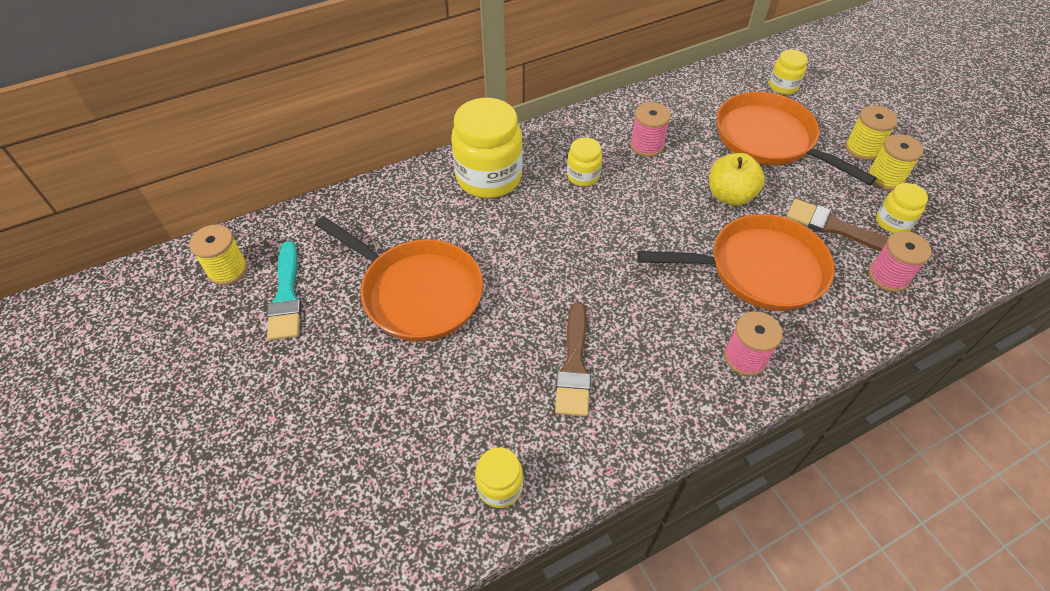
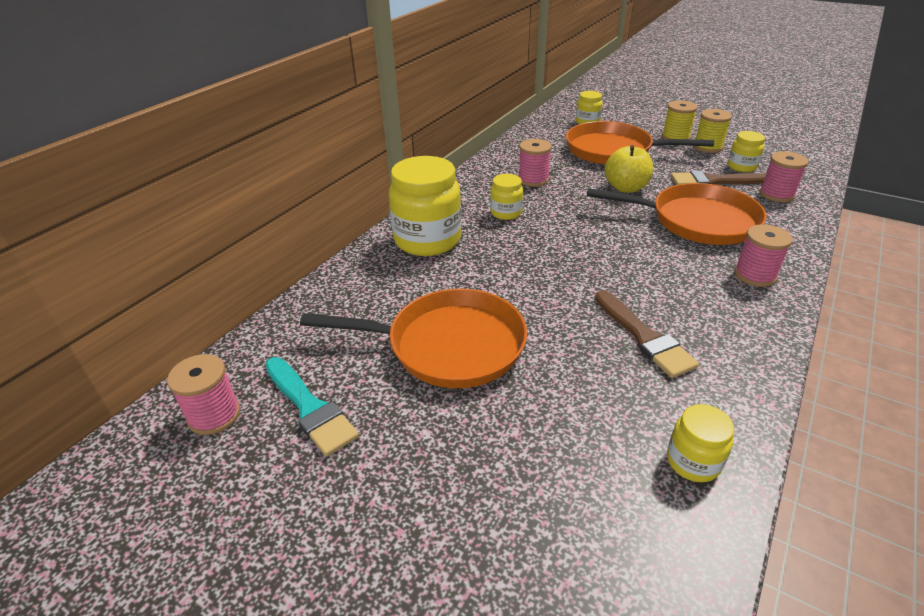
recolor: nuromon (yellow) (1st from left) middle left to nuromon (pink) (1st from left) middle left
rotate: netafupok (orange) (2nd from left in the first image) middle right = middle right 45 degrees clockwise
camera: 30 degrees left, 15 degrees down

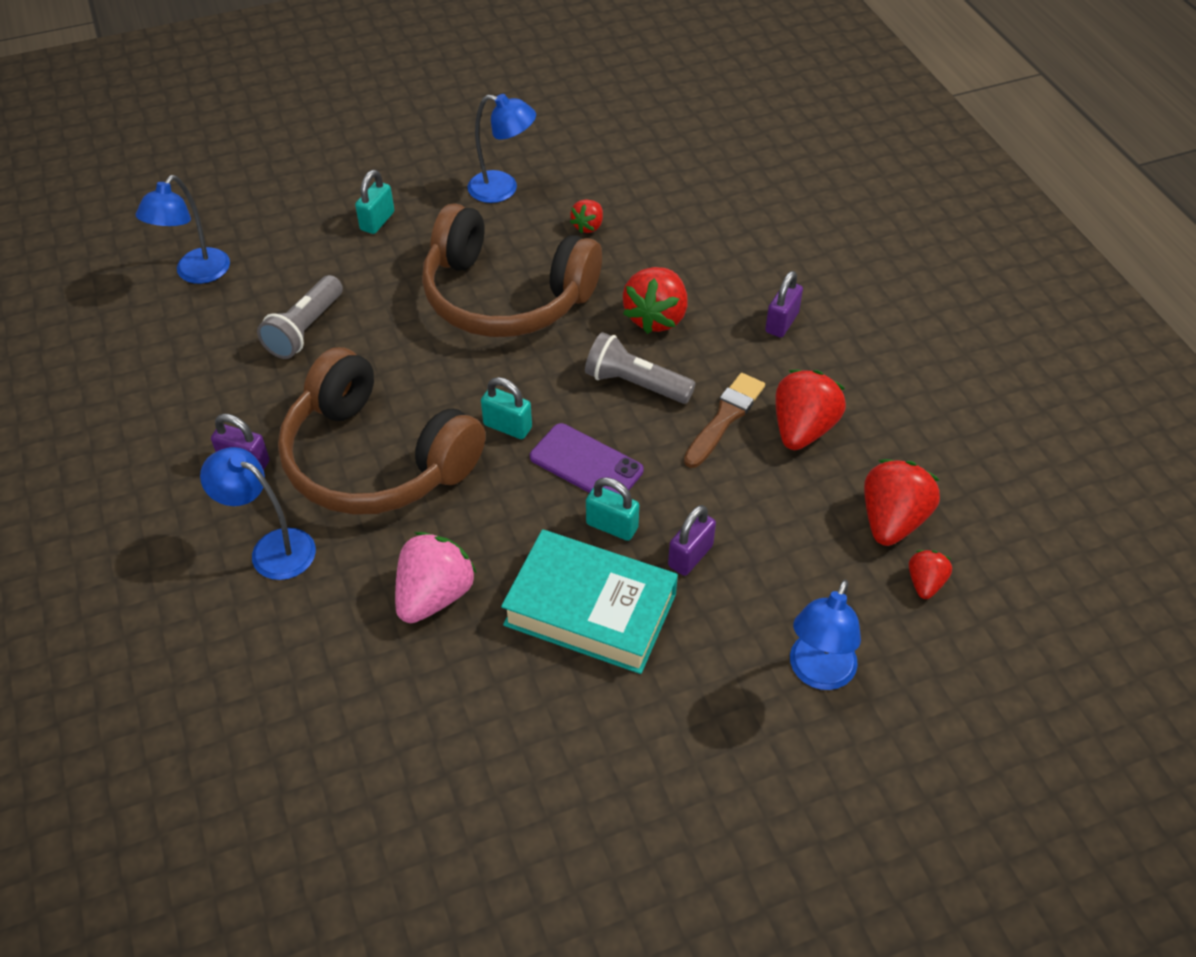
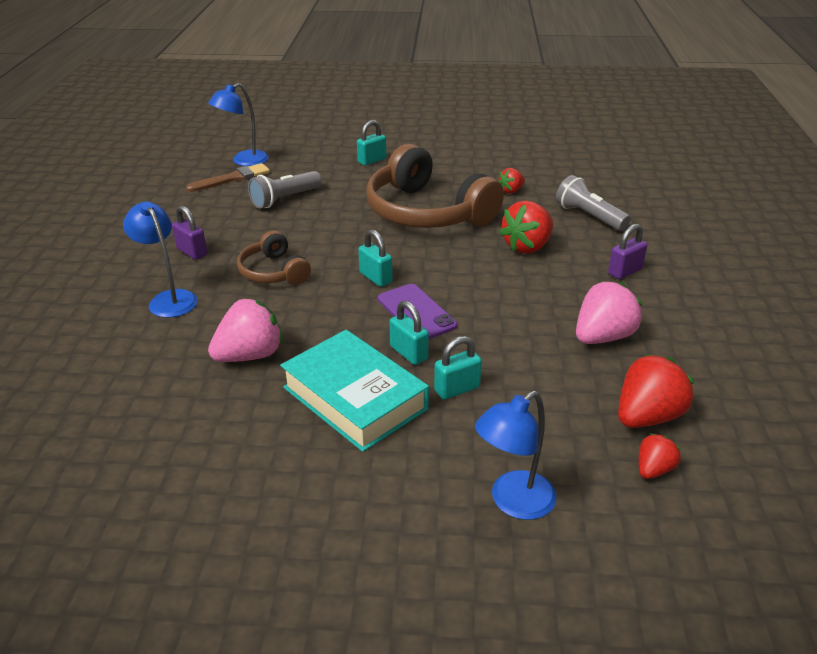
delete: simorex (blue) (3rd from left) top centre
move: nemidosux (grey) (2nd from left) centre to top right; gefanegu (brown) centre to top left
recolor: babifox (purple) (2nd from left) centre to babifox (turquoise) (4th from left) centre; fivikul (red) (3rd from left) middle right to fivikul (pink) (2nd from left) middle right
resize: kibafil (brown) (1st from left) middle left = centre x0.51
camera: 25 degrees right, 15 degrees down

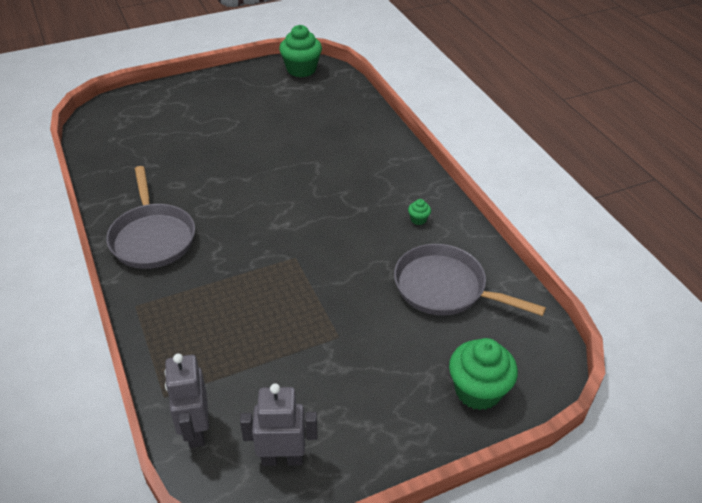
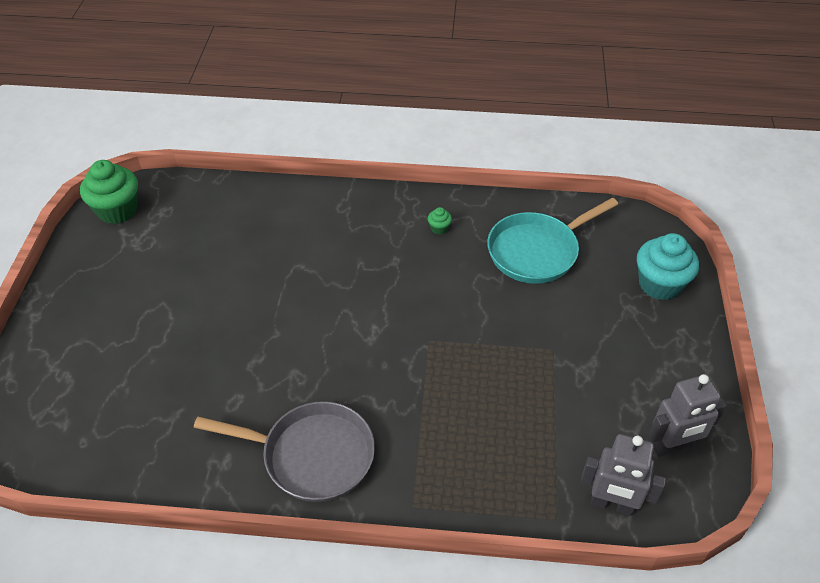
recolor: netafupok (grey) (2nd from left) middle right to netafupok (turquoise) middle right; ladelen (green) (3rd from left) bottom right to ladelen (turquoise) middle right
rotate: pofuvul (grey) (2nd from left) bottom centre = bottom right 135 degrees counterclockwise
camera: 60 degrees left, 5 degrees up

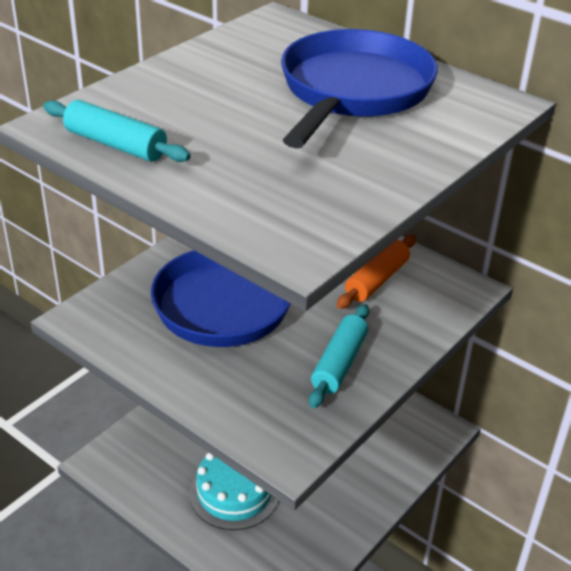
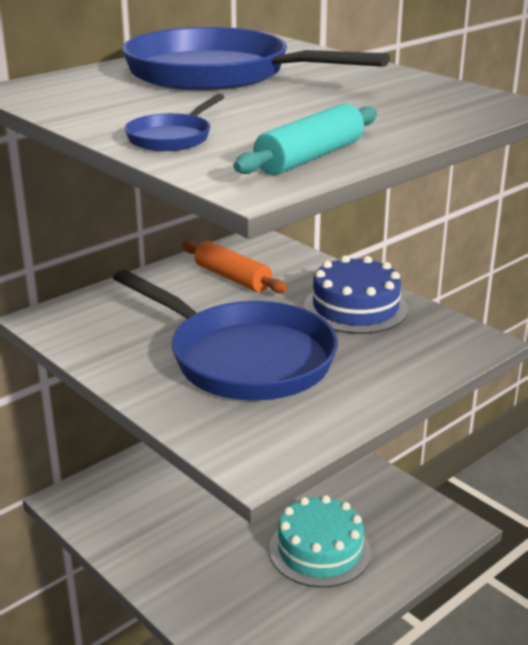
insert: netafupok (blue) (1st from left) top left
replace: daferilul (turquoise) (2nd from left) centre to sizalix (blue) middle right
camera: 80 degrees left, 10 degrees down

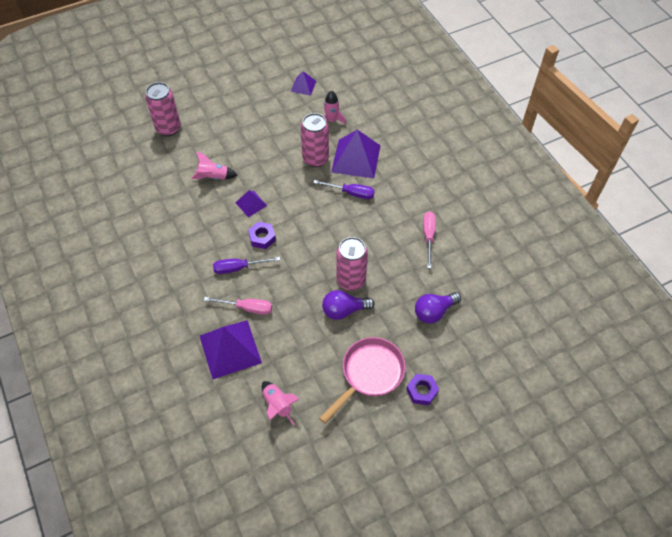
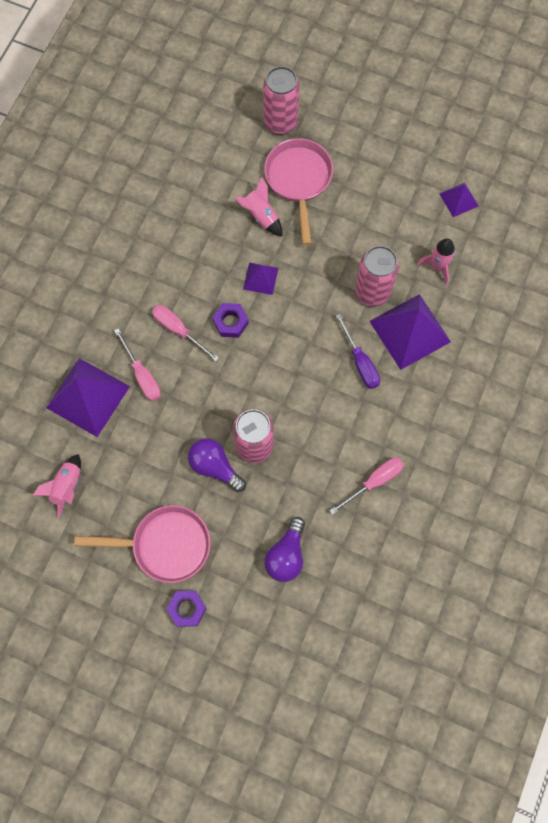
insert: netafupok (pink) (2nd from left) top centre
recolor: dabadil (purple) (1st from left) centre to dabadil (pink) (2nd from left) centre
rotate: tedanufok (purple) (2nd from left) centre = bottom centre 90 degrees counterclockwise
camera: 50 degrees right, 15 degrees up

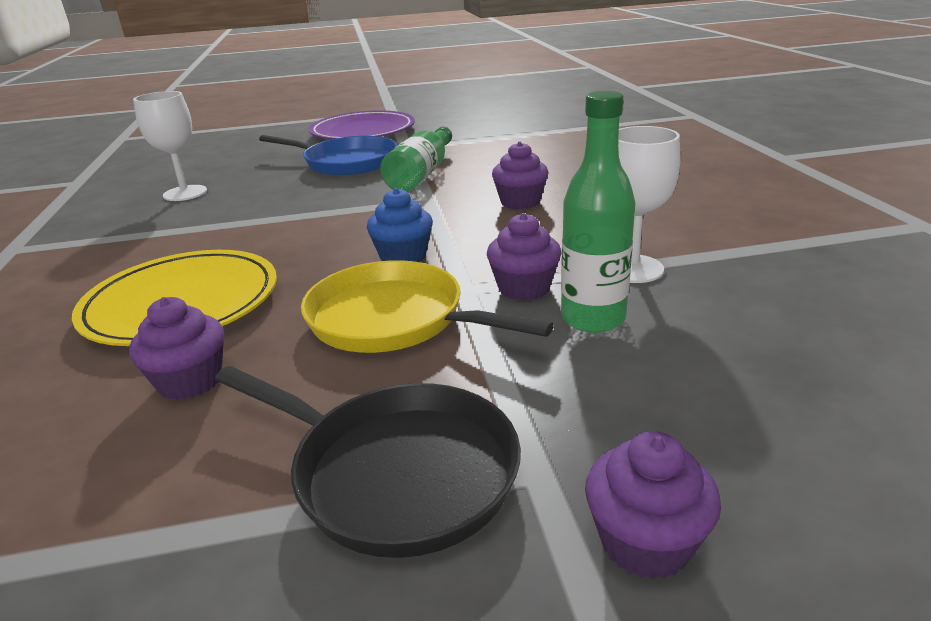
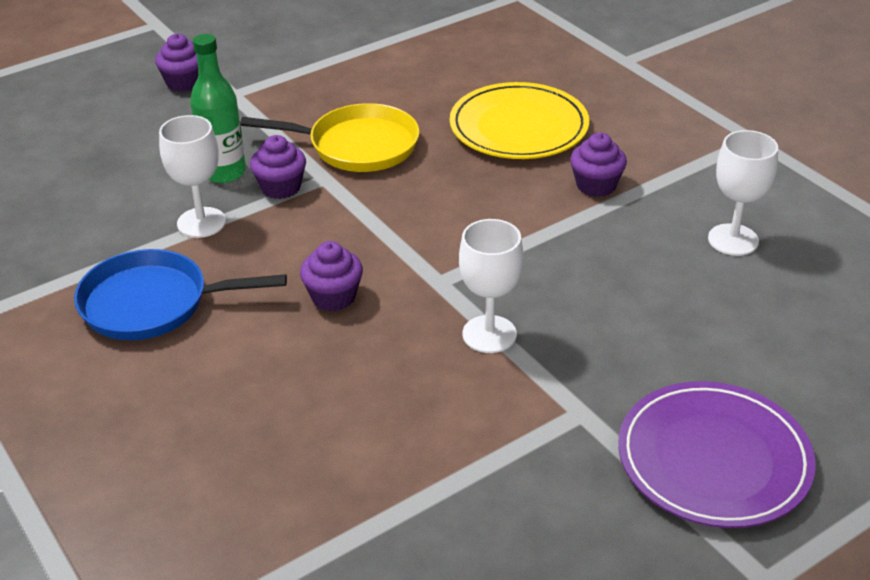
delete: netafupok (black) bottom centre; ladelen (blue) centre
move: ladelen (purple) (1st from left in the first image) middle left to ladelen (purple) (4th from left) top right; netafupok (blue) top centre to middle left
replace: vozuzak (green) (1st from left) top centre to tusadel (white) (2nd from left) centre
camera: 155 degrees right, 10 degrees up

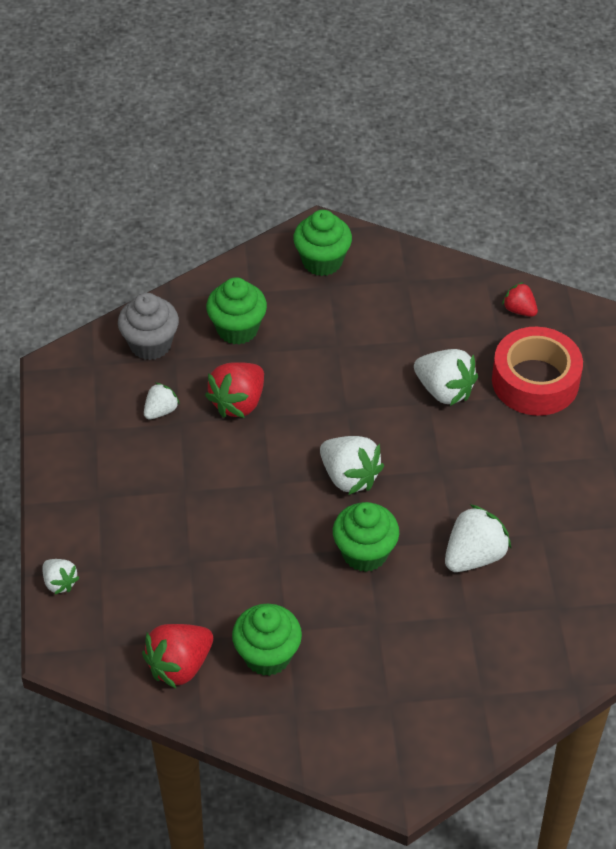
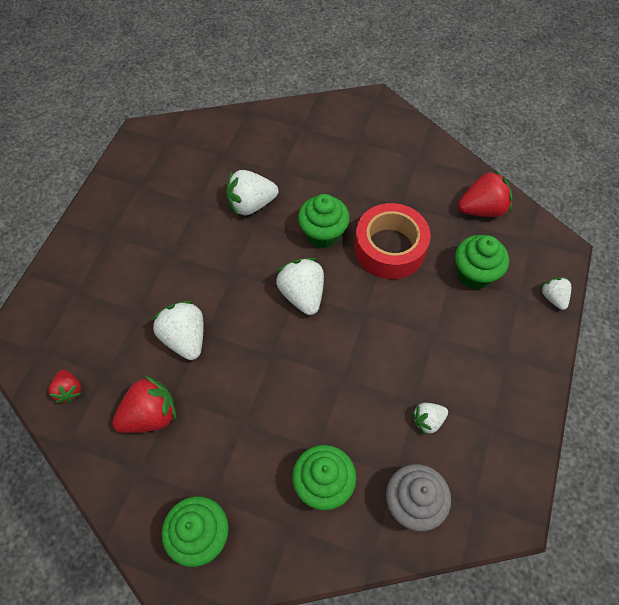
move: fivikul (red) (2nd from left) centre to bottom left; ladelen (green) (2nd from left in the first image) bottom centre to ladelen (green) (4th from left) middle right; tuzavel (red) middle right to centre
camera: 155 degrees left, 10 degrees up

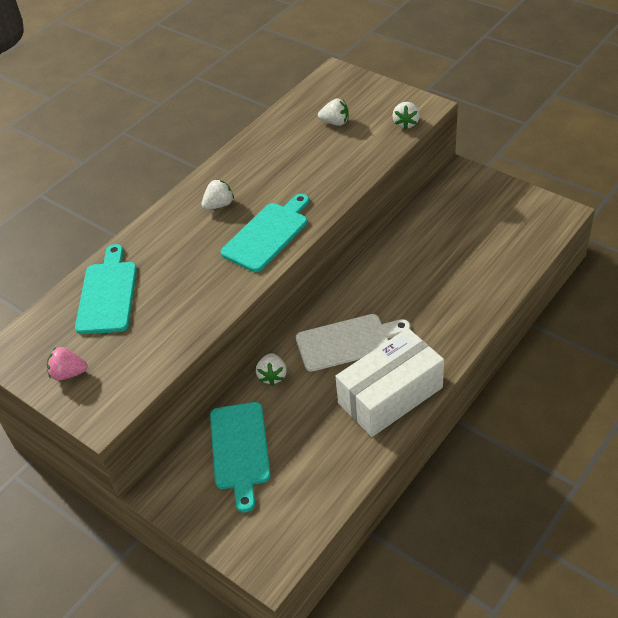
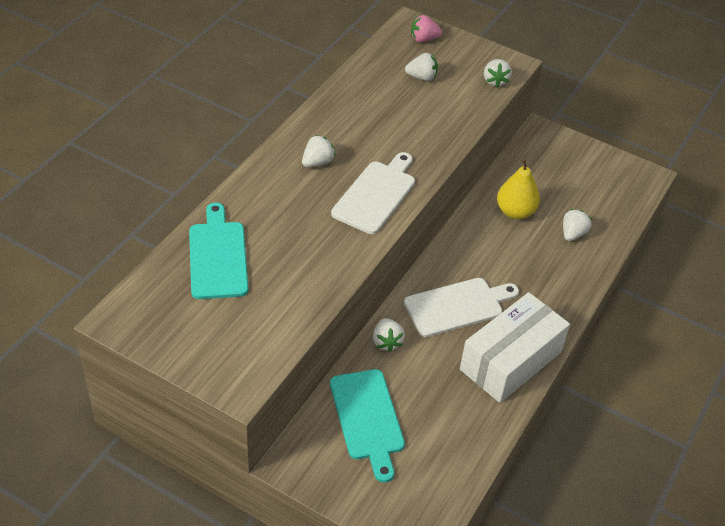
insert: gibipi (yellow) middle right; fivikul (white) (5th from left) middle right
move: fivikul (pink) middle left to top centre
recolor: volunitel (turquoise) (3rd from left) centre to volunitel (white) (1st from left) centre
camera: 15 degrees left, 0 degrees up

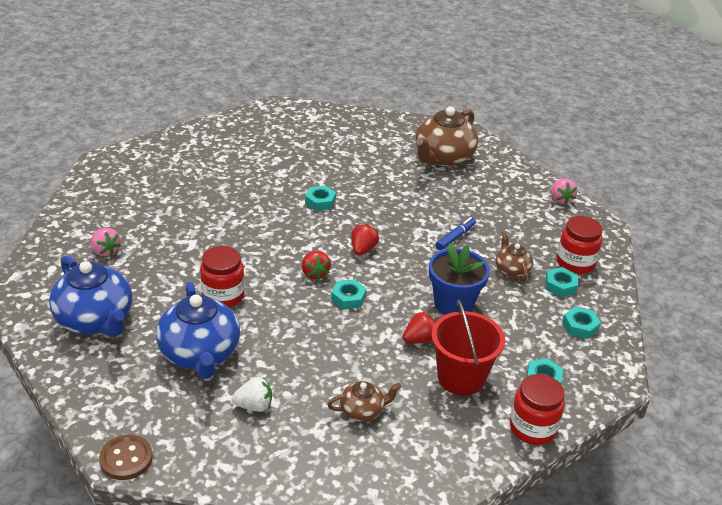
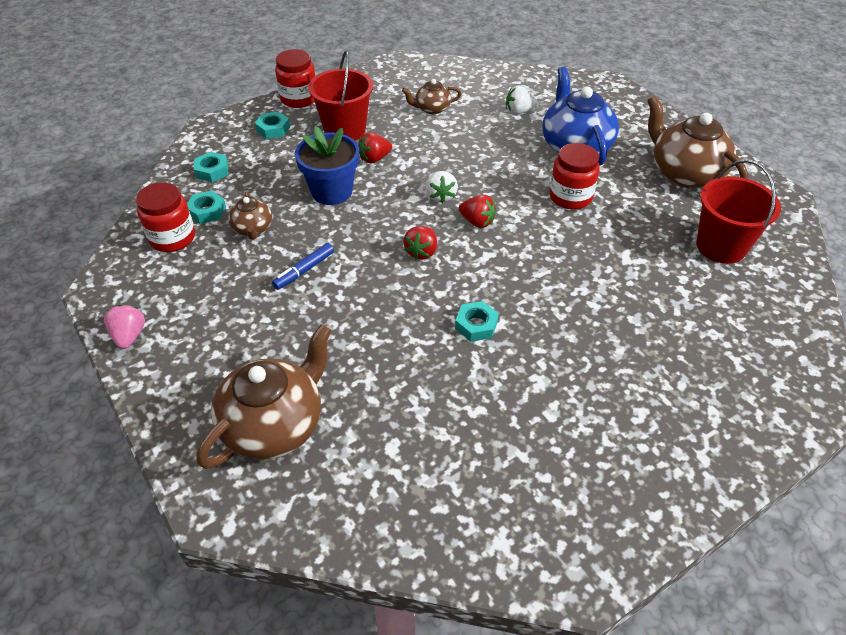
delete: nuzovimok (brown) bottom left
replace: fivikul (pink) (1st from left) middle left to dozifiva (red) (2nd from left) middle right; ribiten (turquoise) (2nd from left) centre to fivikul (white) (1st from left) top centre
recolor: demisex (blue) (1st from left) middle left to demisex (brown) (4th from left) top right
rotate: fivikul (red) (1st from left in the first image) centre = top centre 135 degrees clockwise
camera: 175 degrees left, 10 degrees up

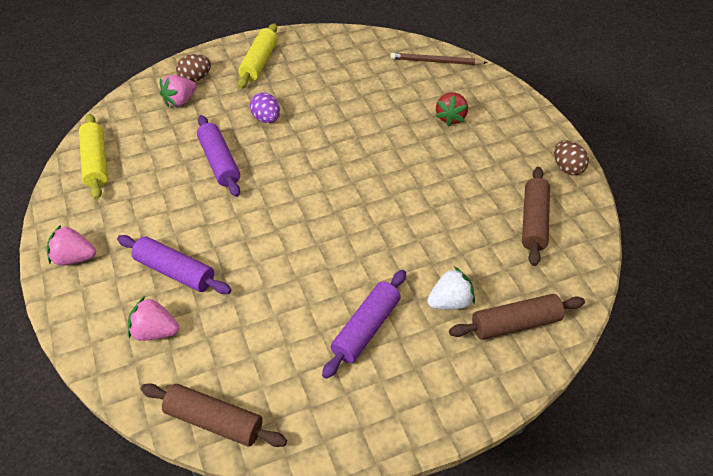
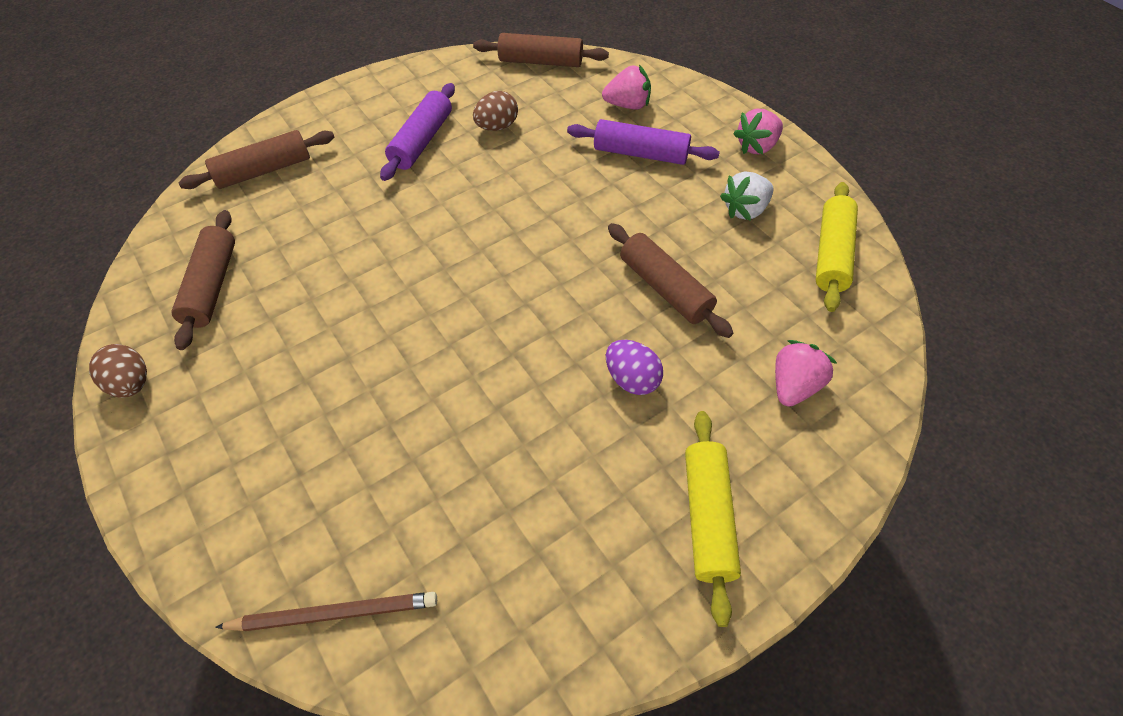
delete: fivikul (red) top centre
move: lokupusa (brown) (1st from left in the first image) top left to lokupusa (brown) (2nd from left) top centre; fivikul (white) centre to top centre
recolor: daferilul (purple) (2nd from left) top left to daferilul (brown) (4th from left) centre
rotate: fivikul (pink) (1st from left in the first image) middle left = top right 150 degrees clockwise; daferilul (yellow) (1st from left in the first image) top left = middle right 45 degrees clockwise
camera: 170 degrees right, 5 degrees up

